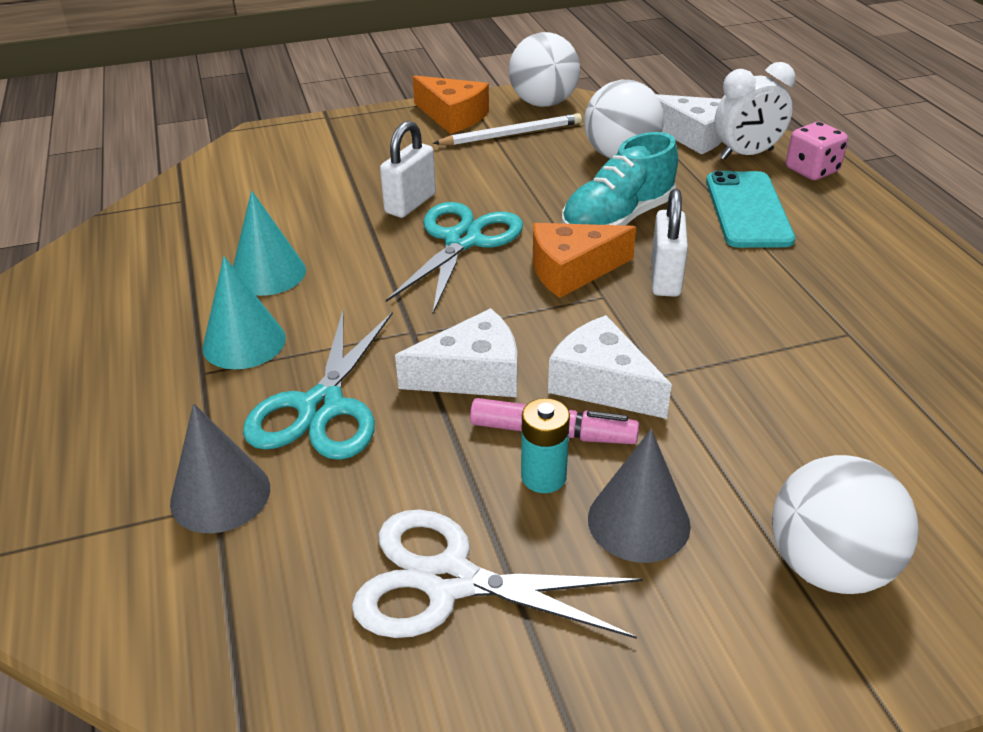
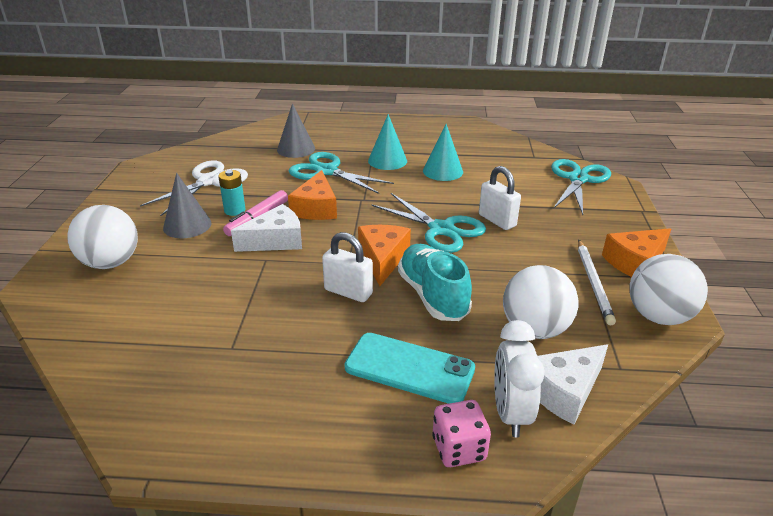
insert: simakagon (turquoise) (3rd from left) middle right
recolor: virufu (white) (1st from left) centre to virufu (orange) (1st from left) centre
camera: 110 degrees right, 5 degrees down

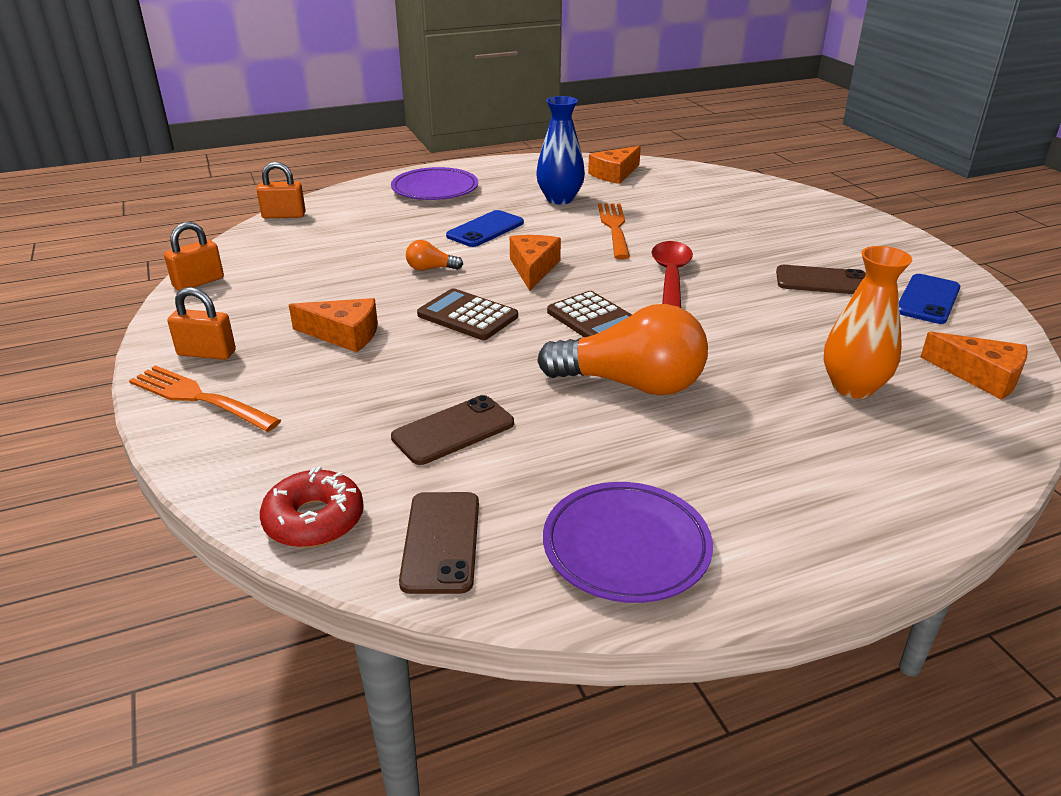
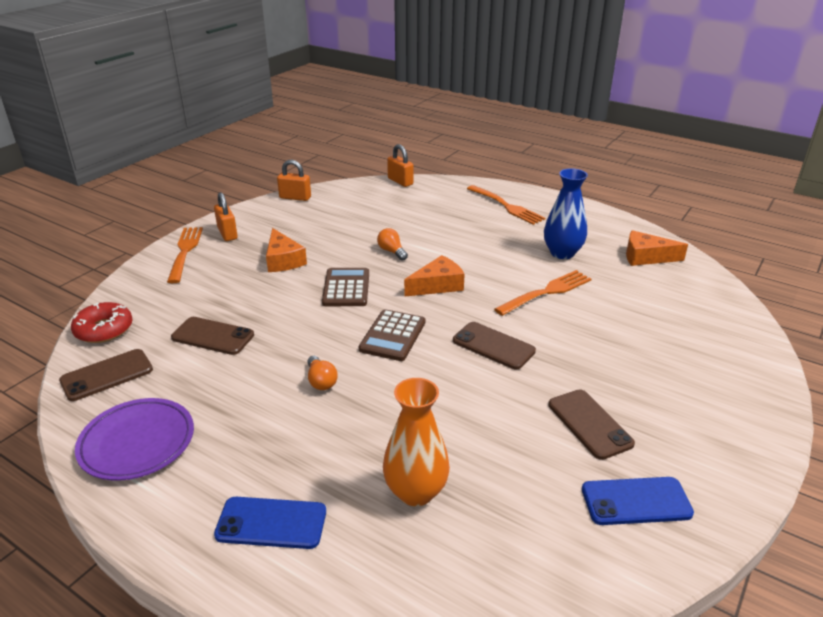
delete: virufu (orange) (4th from left) middle right
move: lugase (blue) (1st from left) top centre to bottom left
replace: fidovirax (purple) (1st from left) top centre to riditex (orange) (2nd from left) top centre; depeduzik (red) centre to lugase (brown) (3rd from left) centre
resize: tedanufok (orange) (2nd from left in the first image) centre = centre x0.42
camera: 55 degrees right, 0 degrees up

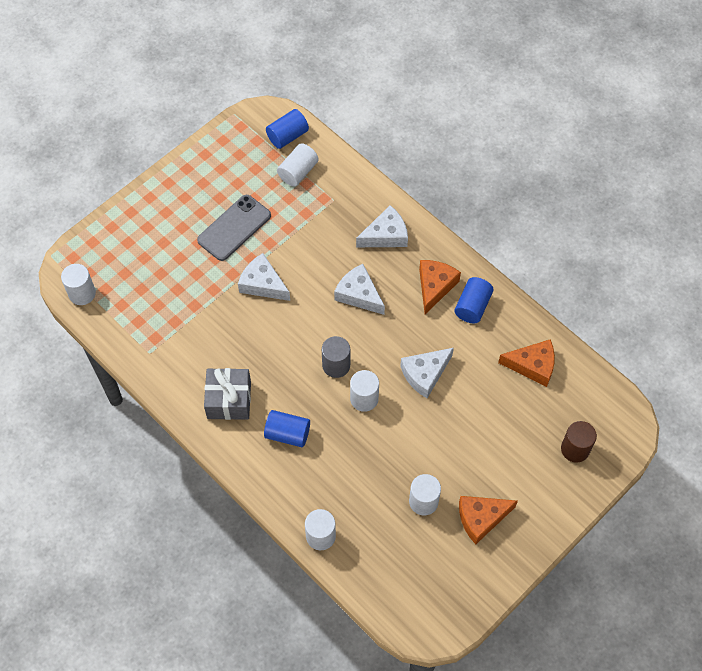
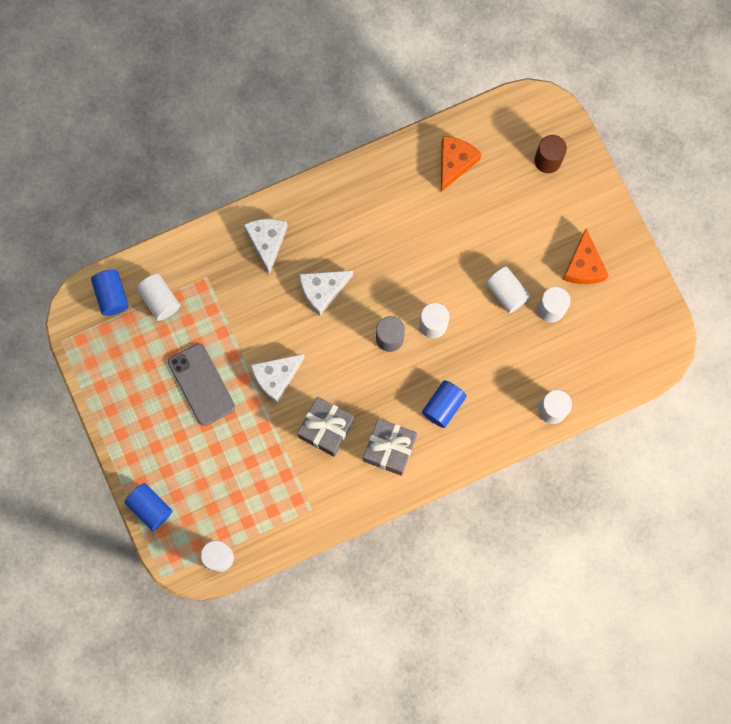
delete: virufu (white) (4th from left) centre; virufu (orange) (1st from left) centre
insert: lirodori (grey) (1st from left) centre; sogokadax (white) (4th from left) middle right
move: sogokadax (blue) (3rd from left in the first image) middle right to sogokadax (blue) (2nd from left) bottom left
camera: 70 degrees left, 15 degrees up

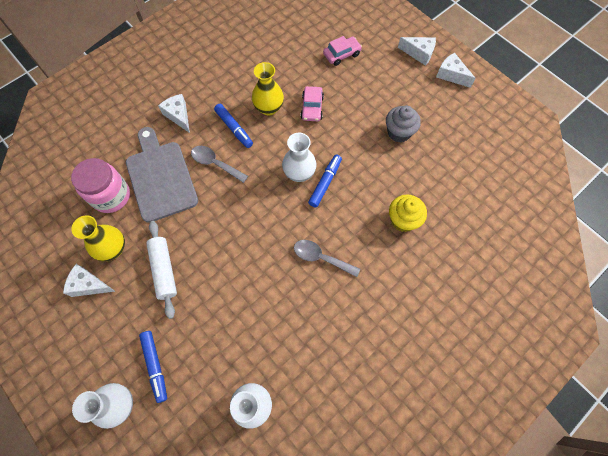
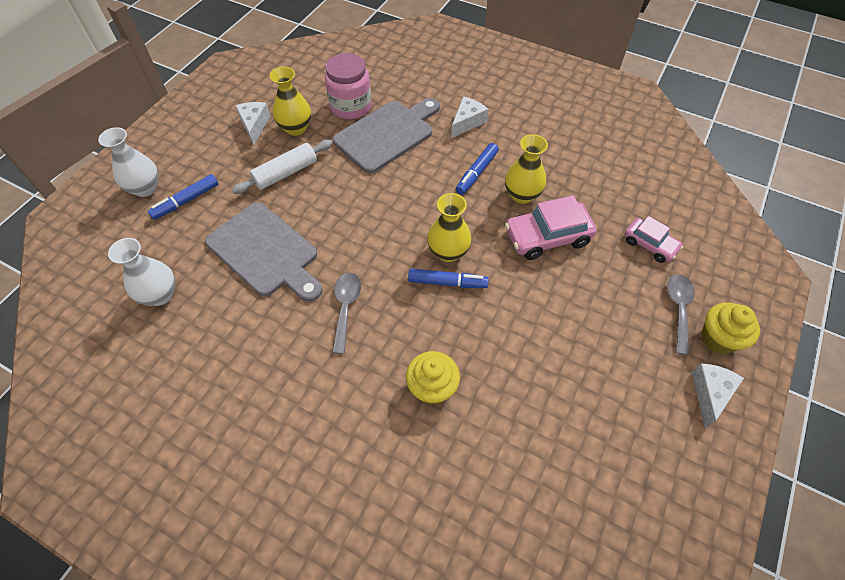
delete: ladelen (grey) top centre
insert: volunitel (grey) (1st from left) middle left
move: depeduzik (grey) (1st from left in the first image) centre to depeduzik (grey) (2nd from left) middle right
replace: virufu (white) (3rd from left) top right to ladelen (yellow) (2nd from left) middle right
recolor: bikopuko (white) (3rd from left) centre to bikopuko (yellow) (2nd from left) centre
resize: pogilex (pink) (1st from left) top centre = centre x1.60
camera: 70 degrees right, 10 degrees down

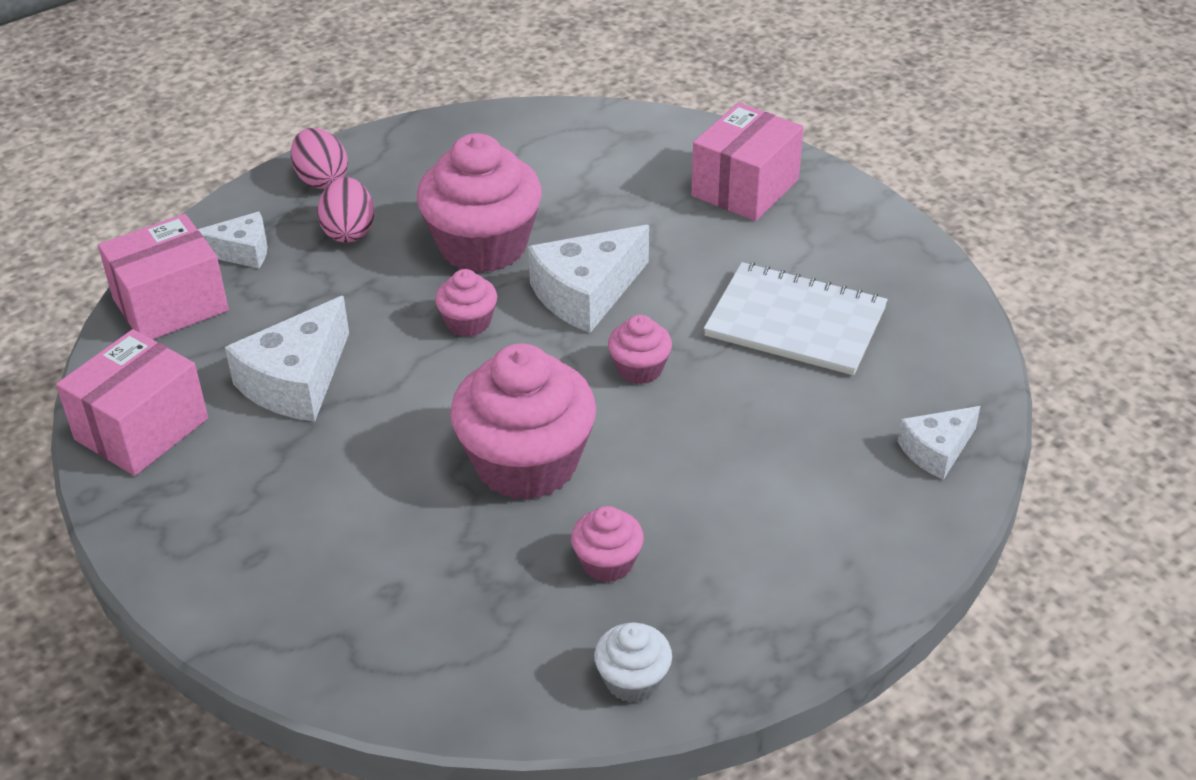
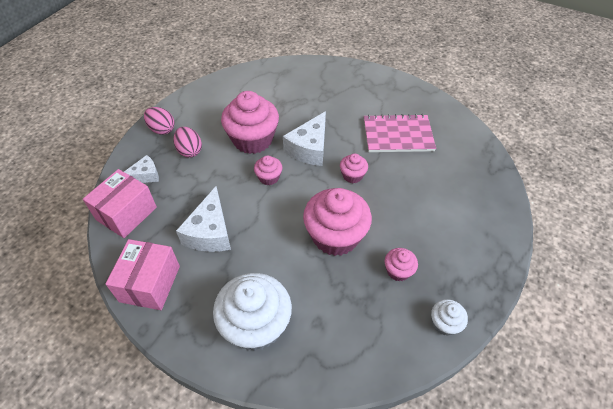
delete: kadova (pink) (3rd from left) top centre; virufu (white) (4th from left) middle right
insert: ladelen (white) (1st from left) bottom centre
recolor: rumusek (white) centre to rumusek (pink) top centre
camera: 25 degrees left, 10 degrees up

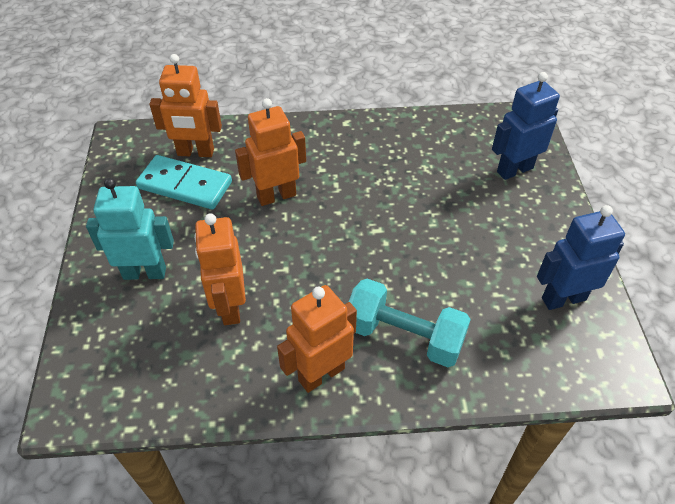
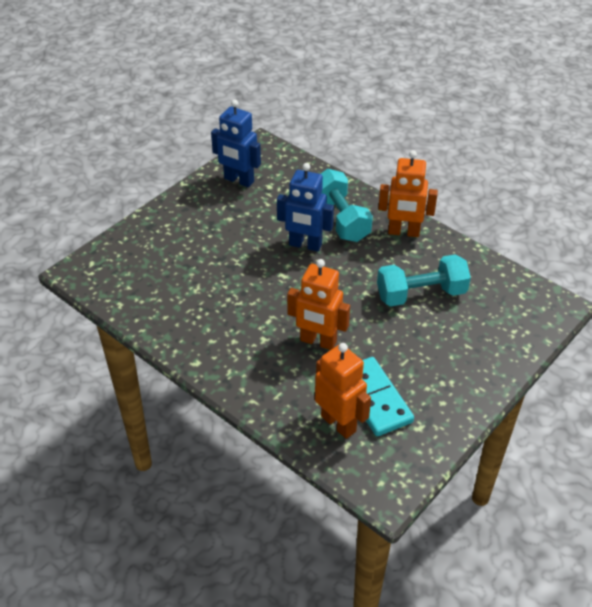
delete: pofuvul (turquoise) middle left
move: pofuvul (blue) (1st from left in the first image) top right to pofuvul (blue) (2nd from left) centre
replace: pofuvul (orange) (2nd from left) middle left to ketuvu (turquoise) (2nd from left) middle right
camera: 135 degrees left, 5 degrees down

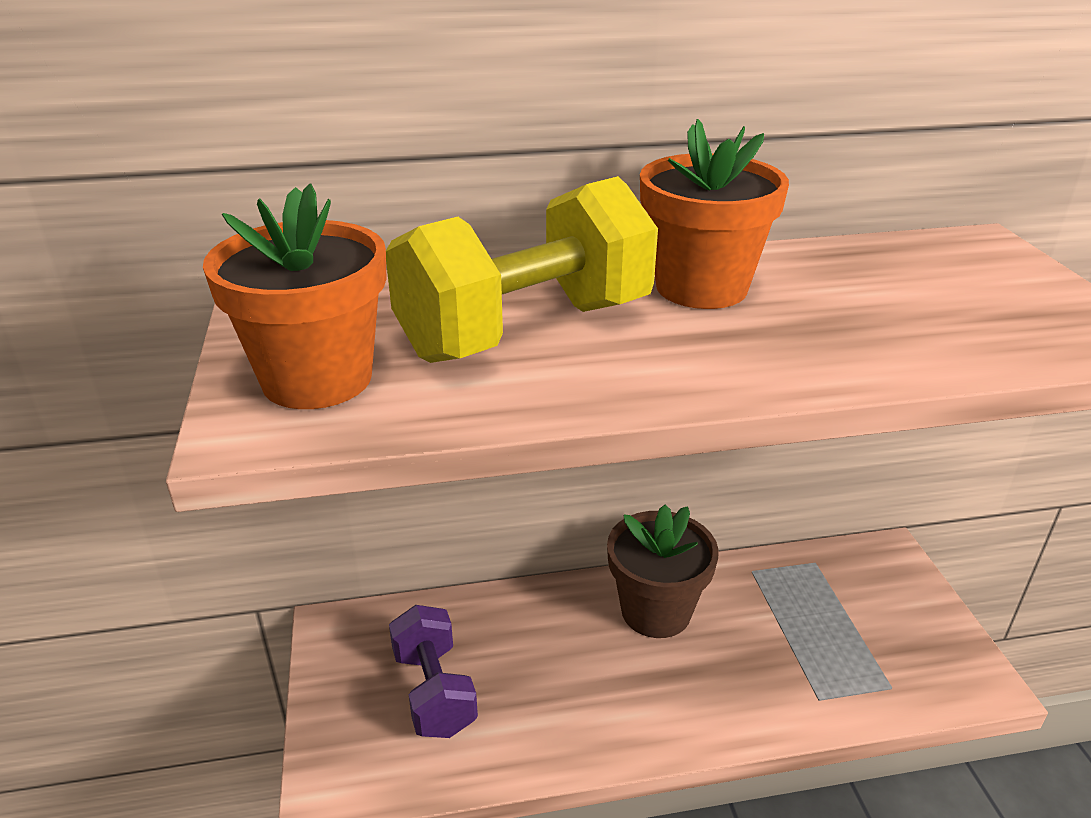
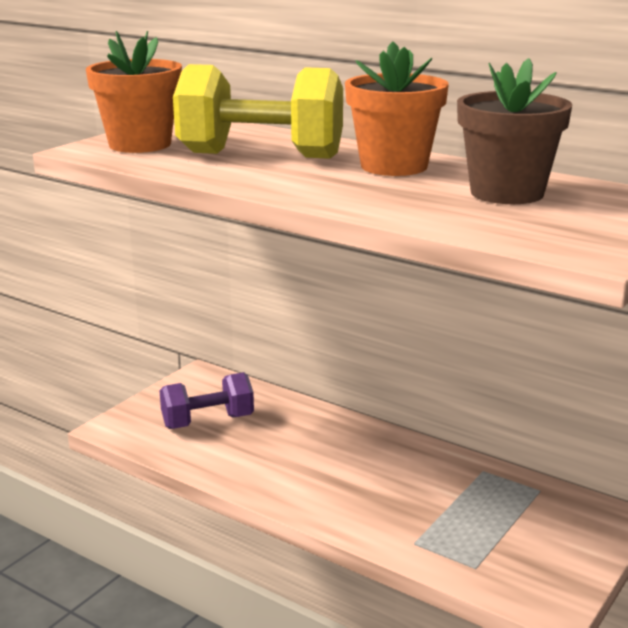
move: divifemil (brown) bottom centre to top right
rotate: ketuvu (purple) bottom centre = middle left 45 degrees clockwise
camera: 45 degrees right, 10 degrees down

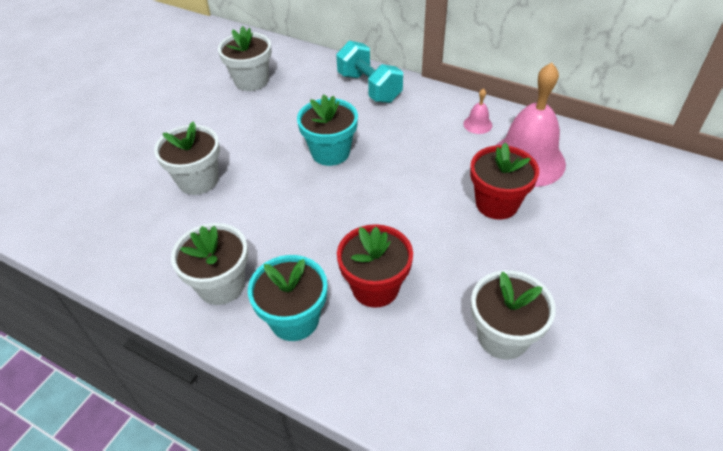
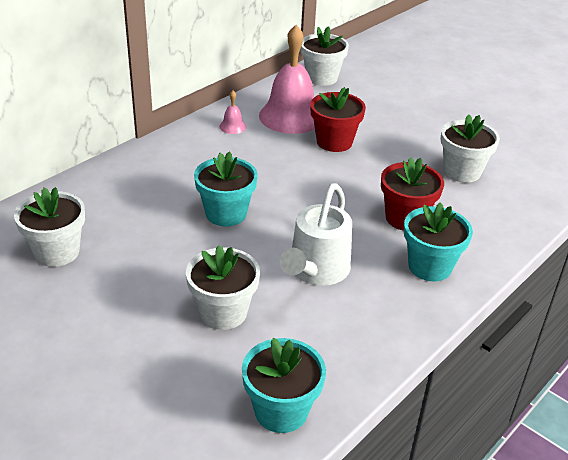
delete: ketuvu (turquoise) top centre
insert: divifemil (turquoise) (2nd from left) bottom centre; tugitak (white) centre
move: divifemil (white) (2nd from left in the first image) middle left to divifemil (white) (3rd from left) top centre
camera: 80 degrees left, 10 degrees down

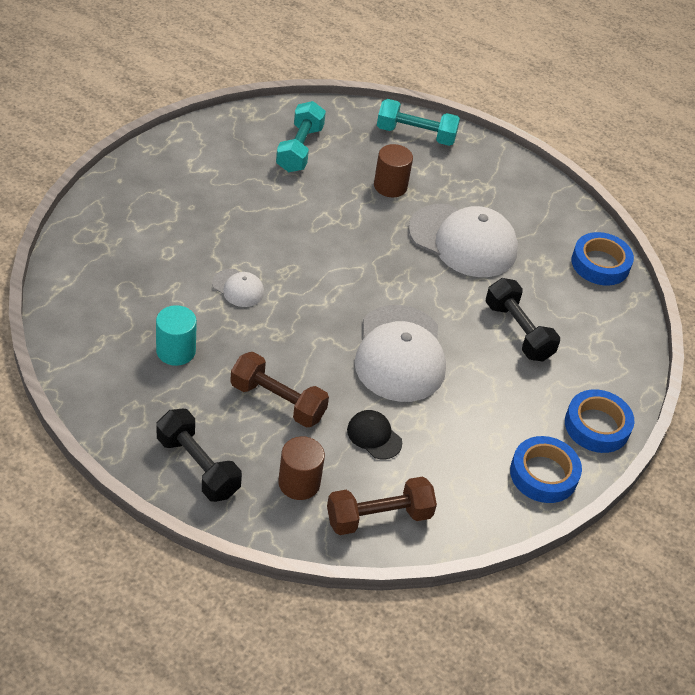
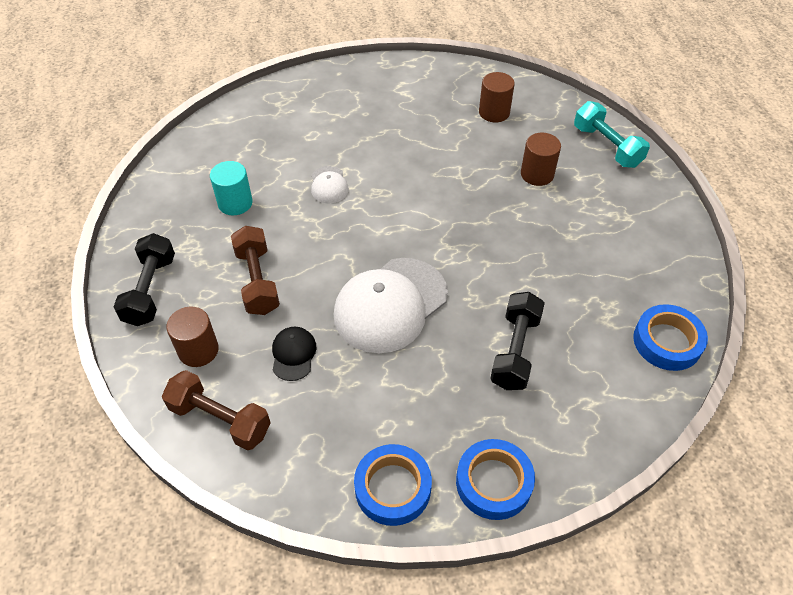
delete: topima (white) (3rd from left) centre
replace: ketuvu (turquoise) (1st from left) top centre to sogokadax (brown) (2nd from left) top centre
camera: 50 degrees right, 5 degrees up

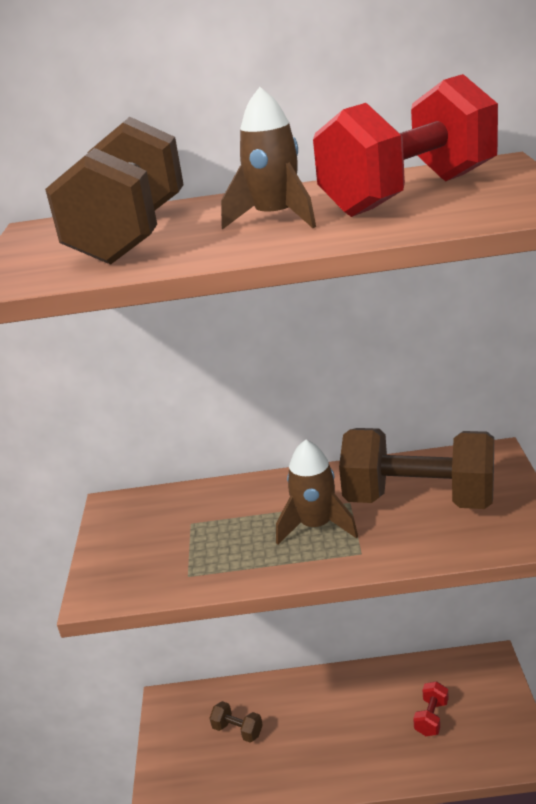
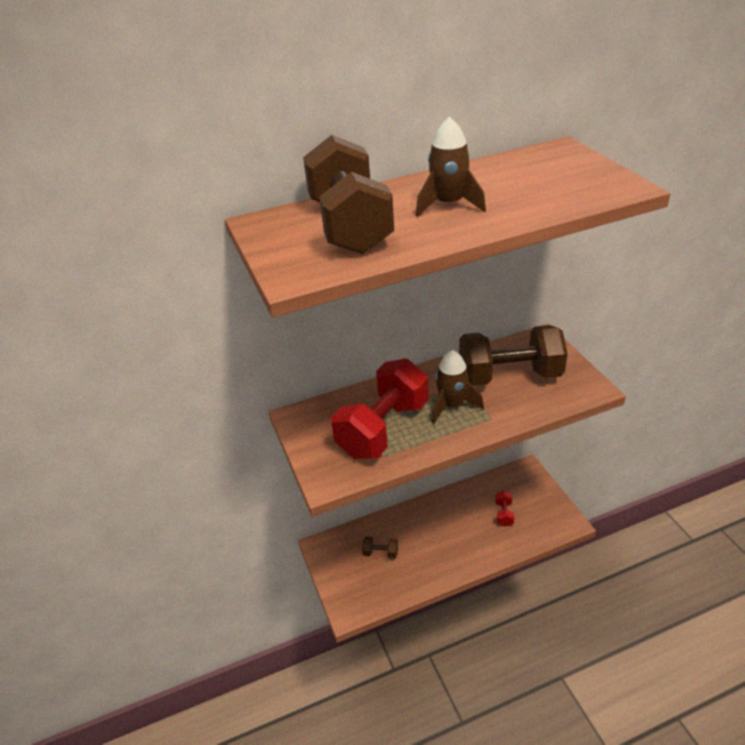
move: ketuvu (red) (1st from left) top right to centre
camera: 20 degrees left, 10 degrees up

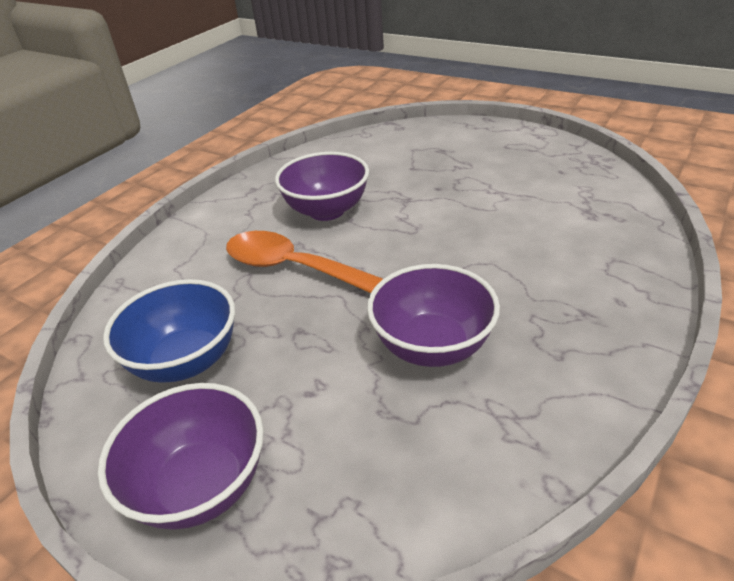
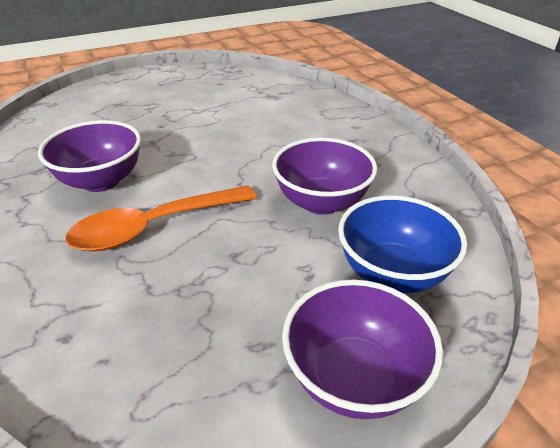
move: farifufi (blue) middle left to middle right
camera: 60 degrees left, 0 degrees up

